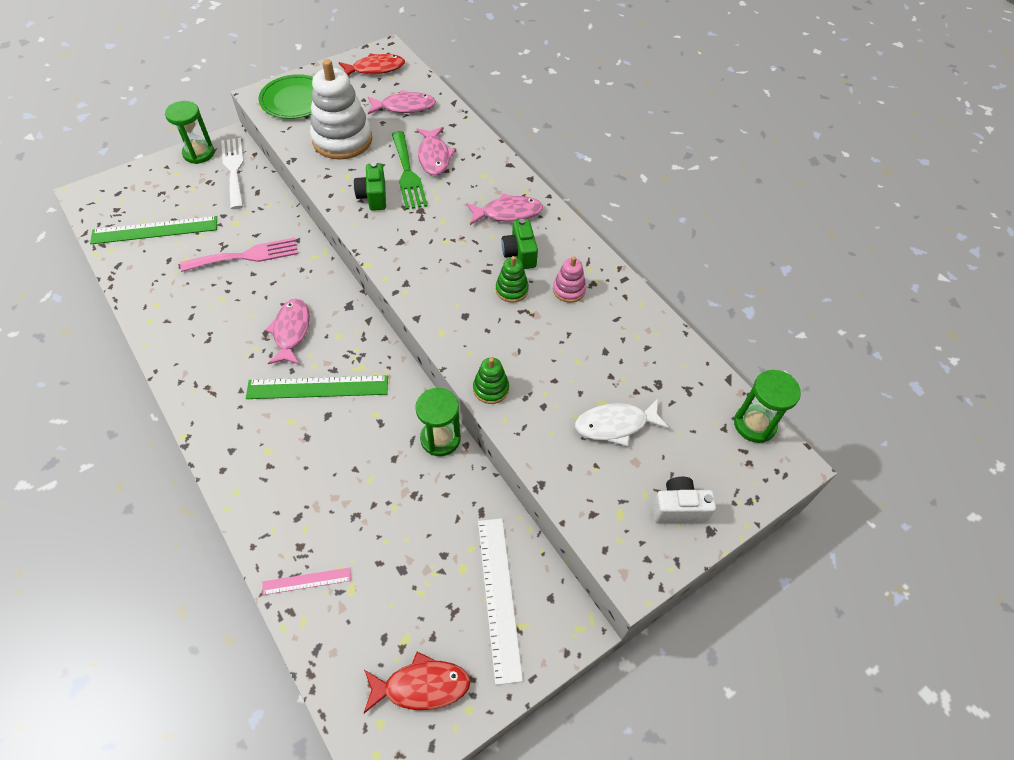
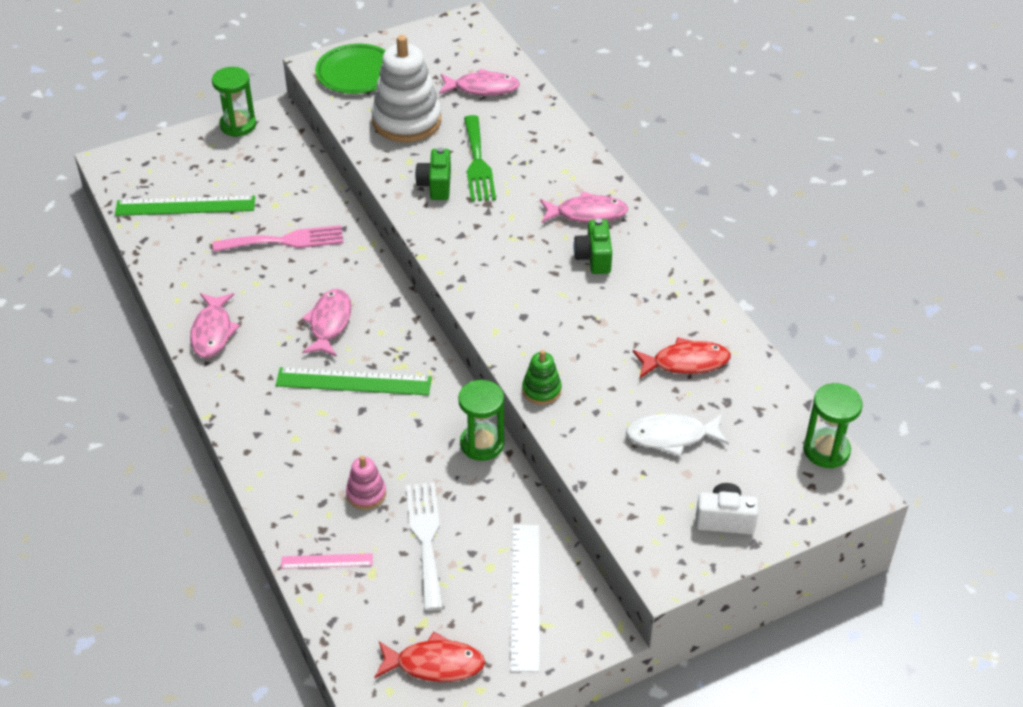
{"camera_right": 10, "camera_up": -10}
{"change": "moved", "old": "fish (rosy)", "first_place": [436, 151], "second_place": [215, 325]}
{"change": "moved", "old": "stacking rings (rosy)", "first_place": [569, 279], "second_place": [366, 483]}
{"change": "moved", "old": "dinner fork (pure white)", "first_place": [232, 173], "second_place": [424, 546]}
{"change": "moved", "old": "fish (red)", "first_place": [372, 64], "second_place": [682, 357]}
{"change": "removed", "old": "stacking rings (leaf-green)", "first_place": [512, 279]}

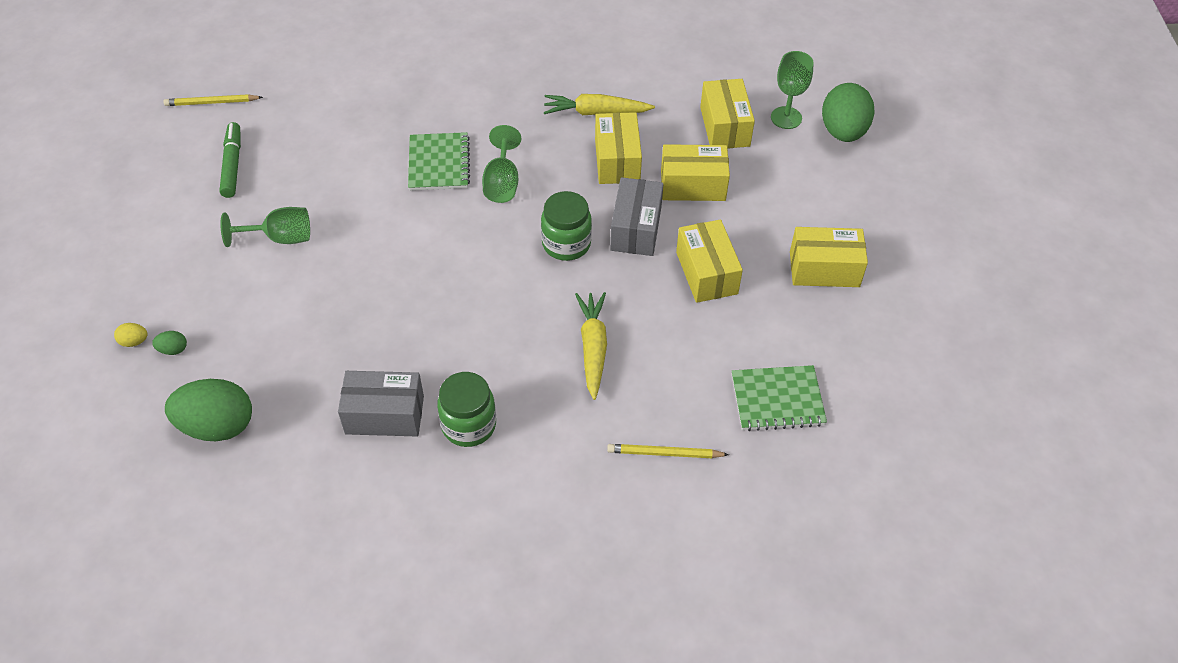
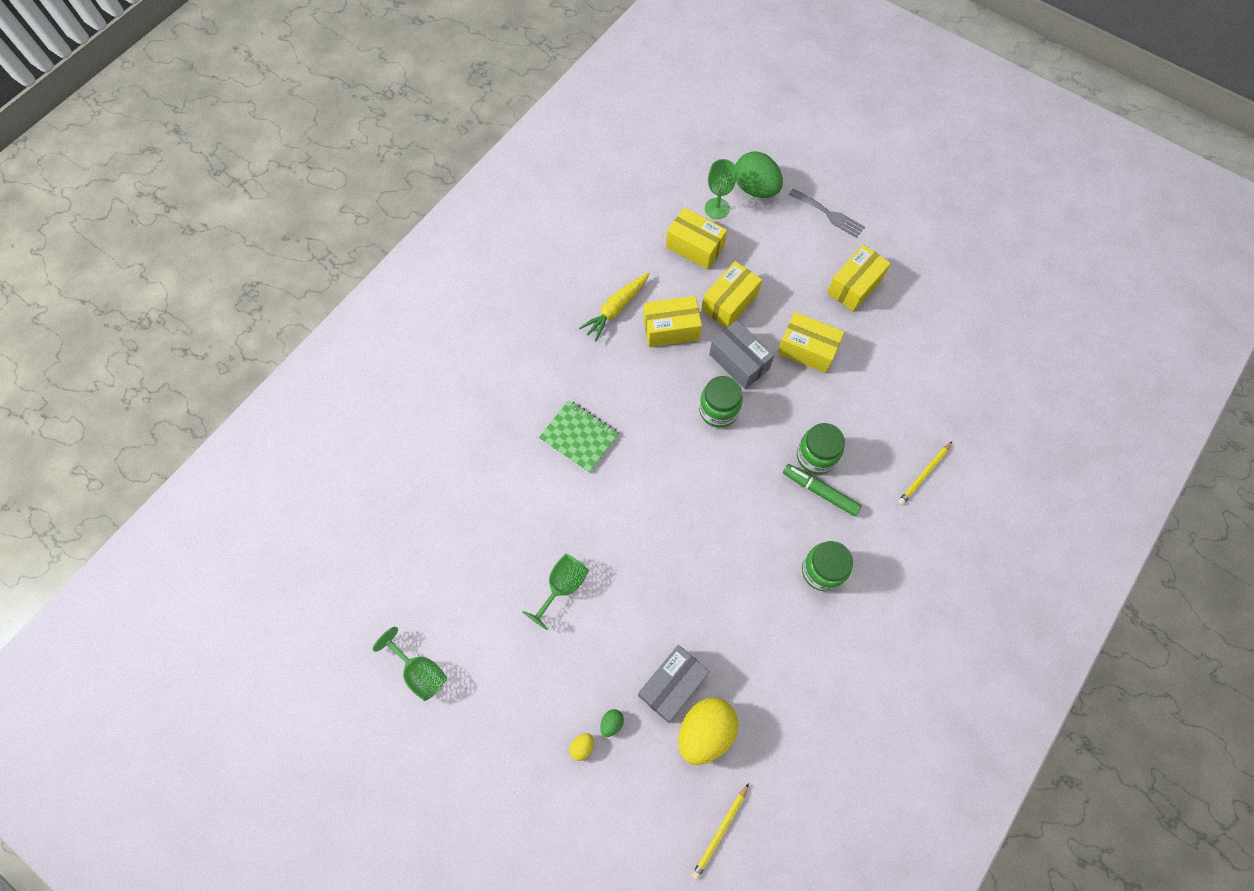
{"camera_right": -50, "camera_up": 15}
{"change": "moved", "old": "chalice (leaf-green)", "first_place": [501, 164], "second_place": [410, 664]}
{"change": "moved", "old": "package (grey)", "first_place": [381, 403], "second_place": [674, 684]}
{"change": "turned", "old": "package (golden)", "first_place": [618, 148], "second_place": [672, 321], "degrees": -45}
{"change": "recoloured", "old": "egg shape (leaf-green)", "new": "egg shape (golden)", "first_place": [208, 410], "second_place": [708, 731]}
{"change": "moved", "old": "lead pencil (golden)", "first_place": [213, 100], "second_place": [720, 831]}
{"change": "moved", "old": "marker (leaf-green)", "first_place": [230, 160], "second_place": [822, 490]}
{"change": "added", "new": "dinner fork (grey)", "second_place": [827, 213]}
{"change": "replaced", "old": "carrot (golden)", "new": "preserve jar (leaf-green)", "first_place": [591, 346], "second_place": [821, 448]}
{"change": "removed", "old": "exercise book (leaf-green)", "first_place": [779, 398]}

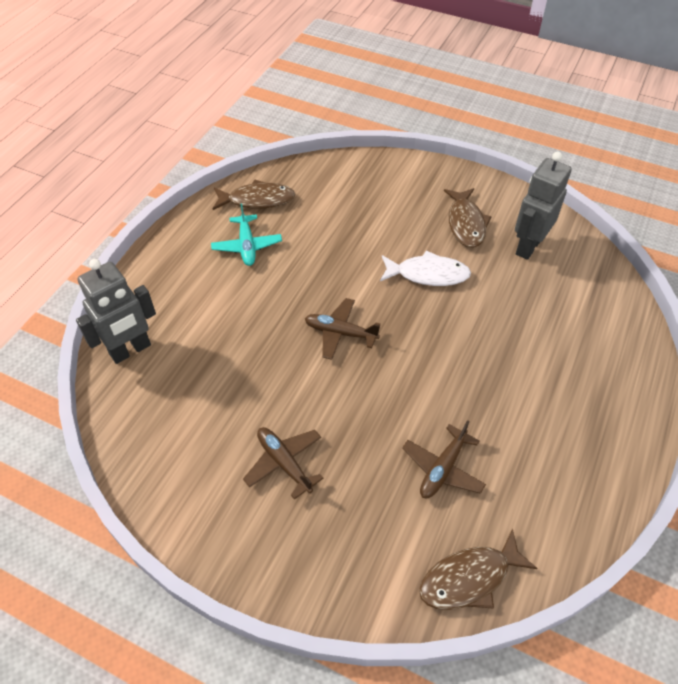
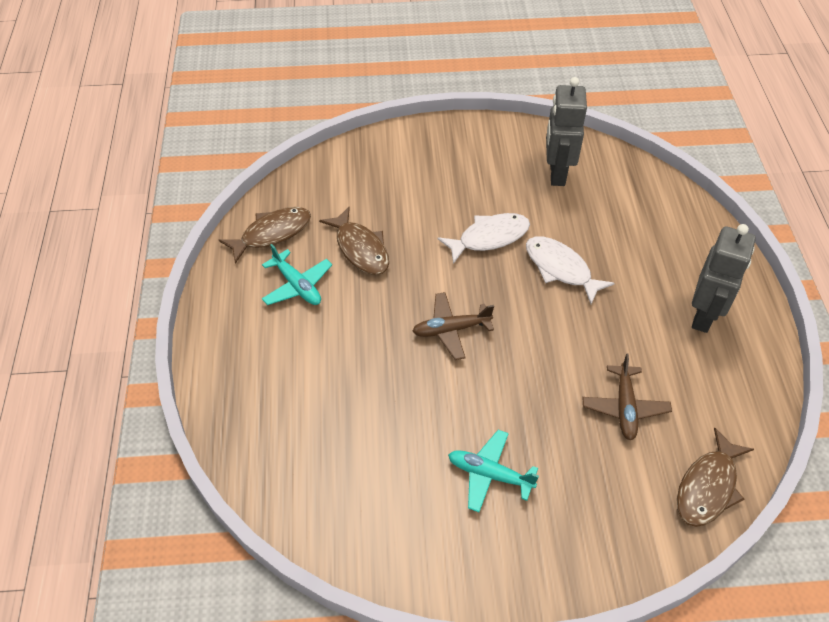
{"camera_right": -30, "camera_up": 0}
{"change": "moved", "old": "fish (russet)", "first_place": [468, 218], "second_place": [354, 241]}
{"change": "recoloured", "old": "plane (russet)", "new": "plane (turquoise)", "first_place": [283, 463], "second_place": [493, 471]}
{"change": "added", "new": "fish (pure white)", "second_place": [570, 270]}
{"change": "moved", "old": "robot figure (grey)", "first_place": [116, 311], "second_place": [724, 278]}

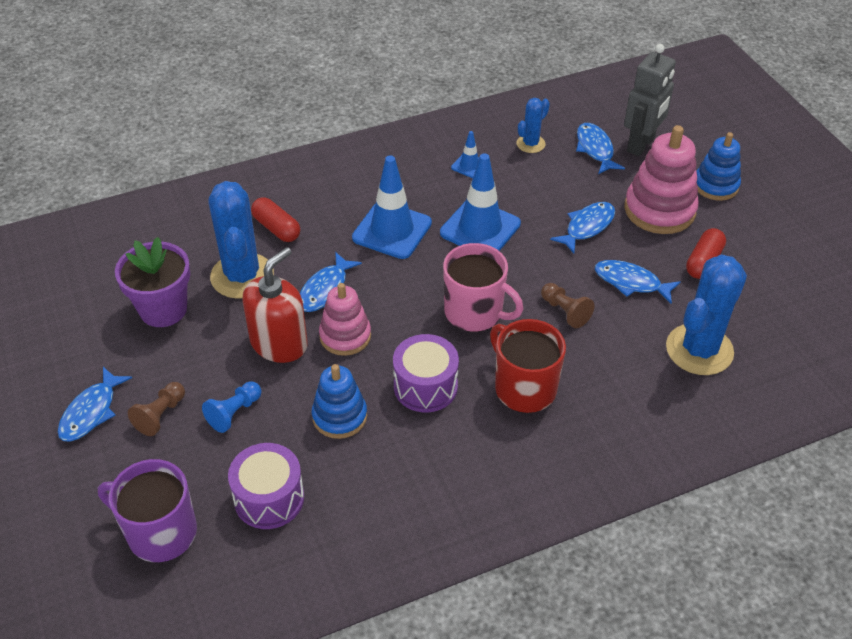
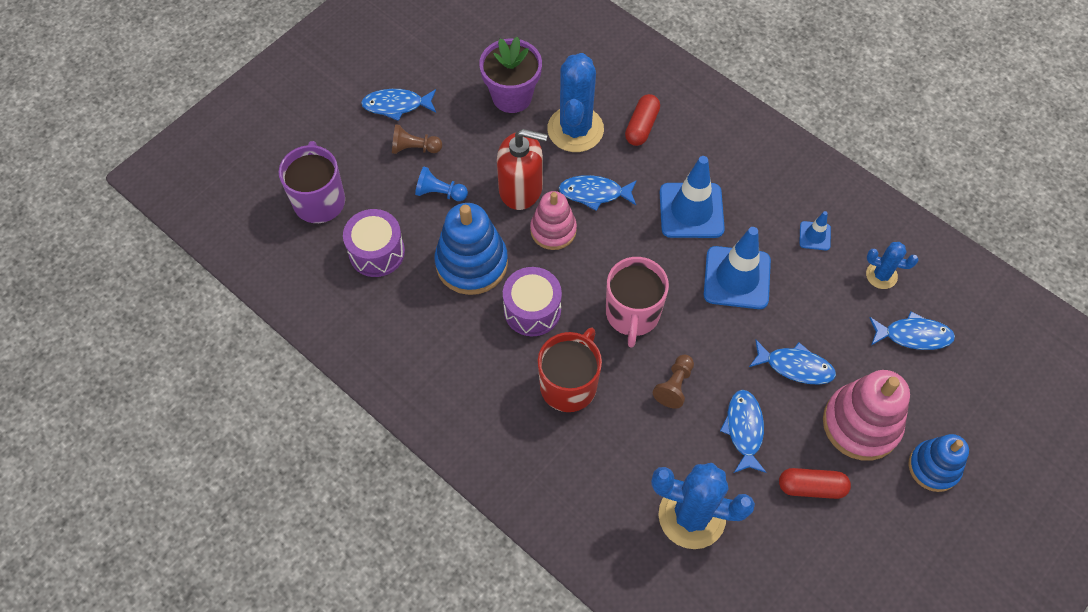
{"camera_right": 65, "camera_up": 15}
{"change": "resized", "old": "stacking rings (blue)", "first_place": [339, 401], "second_place": [471, 249], "factor": 1.54}
{"change": "turned", "old": "cactus (blue)", "first_place": [241, 240], "second_place": [575, 102], "degrees": -45}
{"change": "turned", "old": "fish (blue)", "first_place": [600, 148], "second_place": [912, 330], "degrees": 45}
{"change": "removed", "old": "robot figure (grey)", "first_place": [650, 100]}

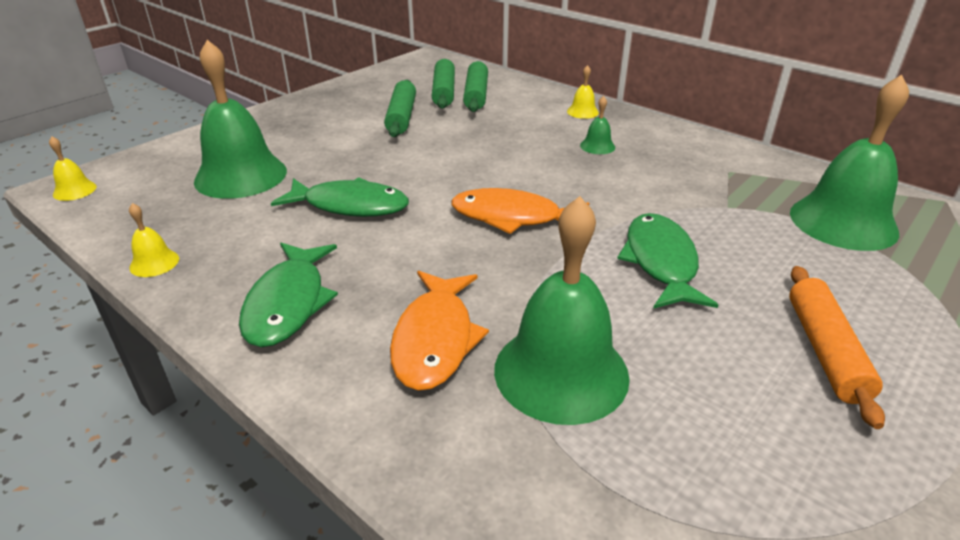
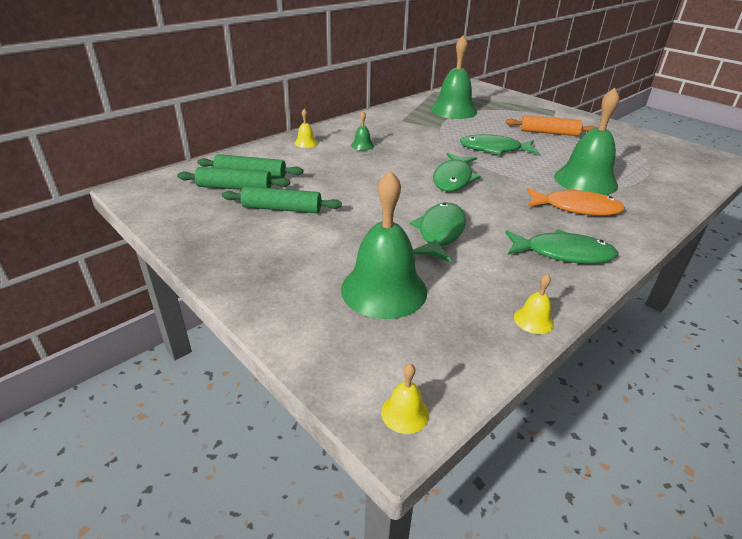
{"camera_right": -85, "camera_up": 0}
{"change": "recoloured", "old": "fish (orange-coloured)", "new": "fish (leaf-green)", "first_place": [520, 211], "second_place": [457, 172]}

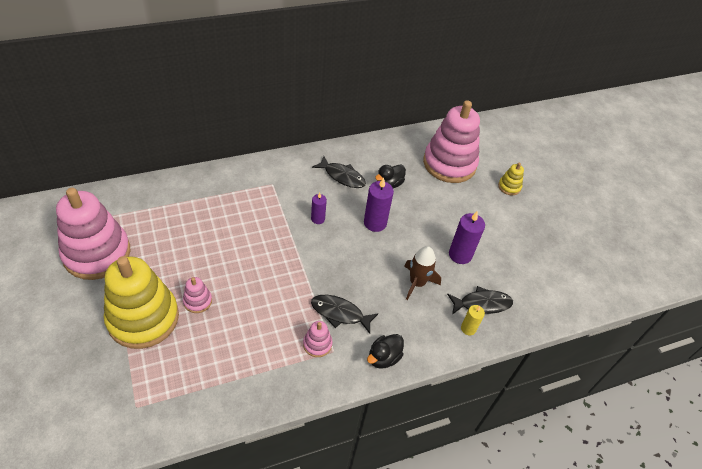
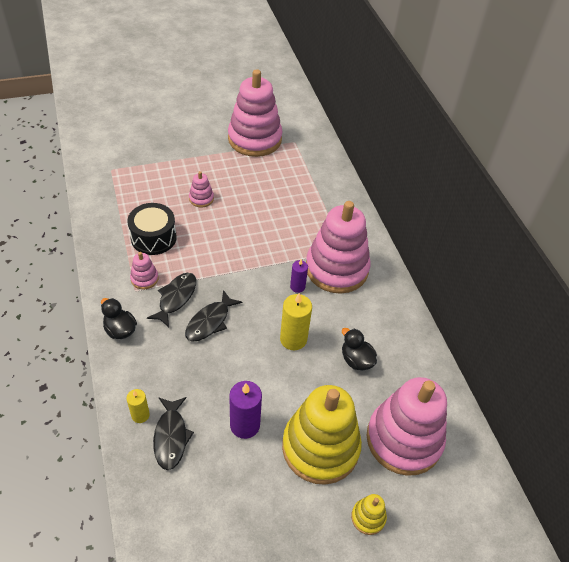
{"camera_right": 95, "camera_up": 0}
{"change": "added", "new": "snare drum (ebony)", "second_place": [152, 229]}
{"change": "moved", "old": "fish (ebony)", "first_place": [339, 172], "second_place": [213, 316]}
{"change": "recoloured", "old": "wax candle (royal purple)", "new": "wax candle (golden)", "first_place": [379, 205], "second_place": [296, 321]}
{"change": "moved", "old": "stacking rings (golden)", "first_place": [141, 302], "second_place": [322, 435]}
{"change": "added", "new": "stacking rings (rosy)", "second_place": [338, 247]}
{"change": "removed", "old": "toy rocket (russet)", "first_place": [422, 273]}

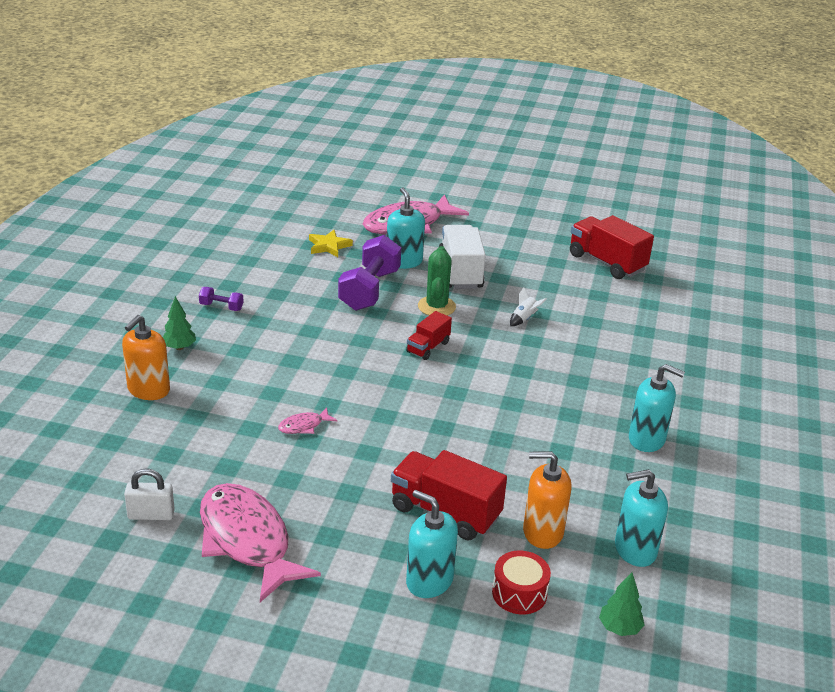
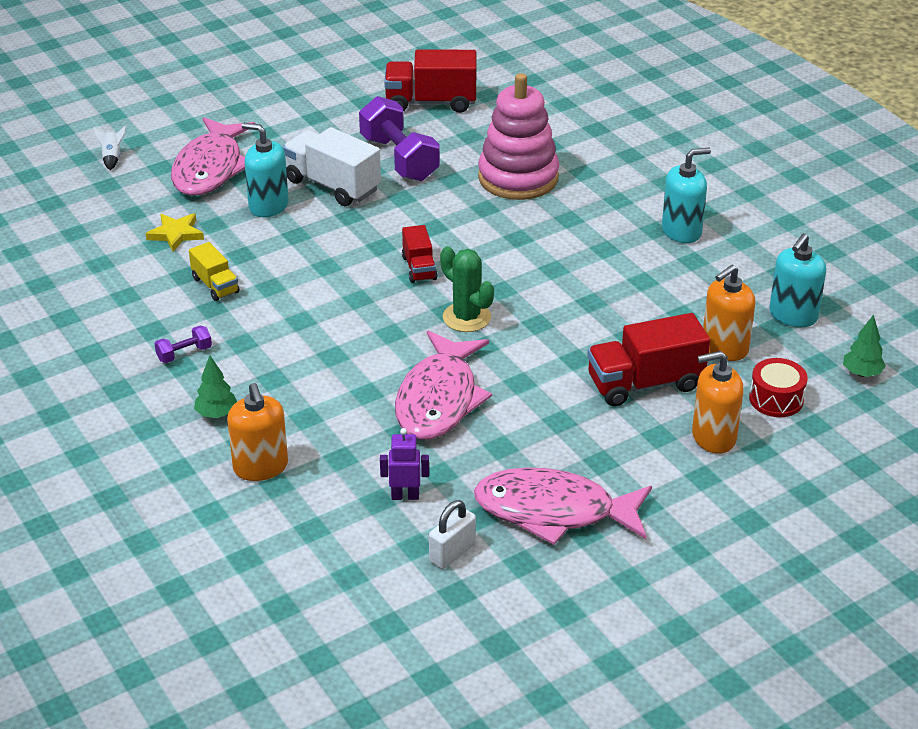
{"camera_right": -45, "camera_up": 5}
{"change": "moved", "old": "toy rocket (pure white)", "first_place": [528, 306], "second_place": [110, 147]}
{"change": "added", "new": "lorry (golden)", "second_place": [214, 271]}
{"change": "moved", "old": "hand weight (royal purple)", "first_place": [369, 273], "second_place": [399, 138]}
{"change": "added", "new": "robot figure (royal purple)", "second_place": [404, 464]}
{"change": "resized", "old": "fish (rosy)", "first_place": [307, 420], "second_place": [443, 385], "factor": 2.43}
{"change": "moved", "old": "cactus (leaf-green)", "first_place": [437, 281], "second_place": [467, 289]}
{"change": "added", "new": "stacking rings (rosy)", "second_place": [518, 136]}
{"change": "recoloured", "old": "pump bottle (turquoise)", "new": "pump bottle (orange-coloured)", "first_place": [432, 544], "second_place": [717, 402]}

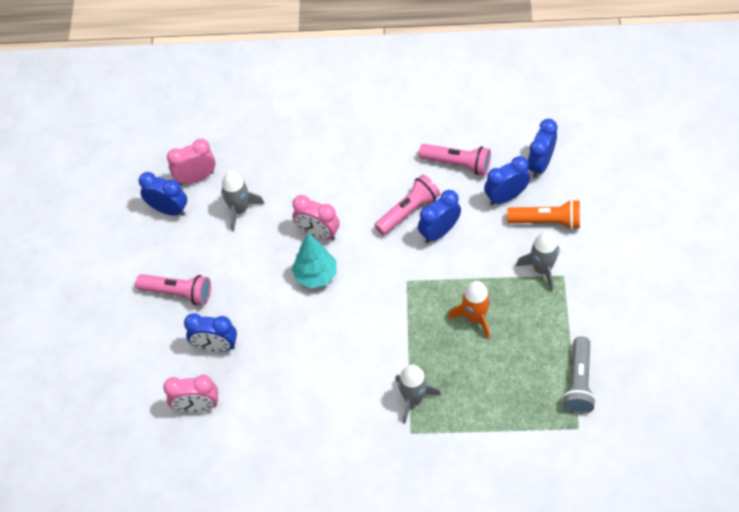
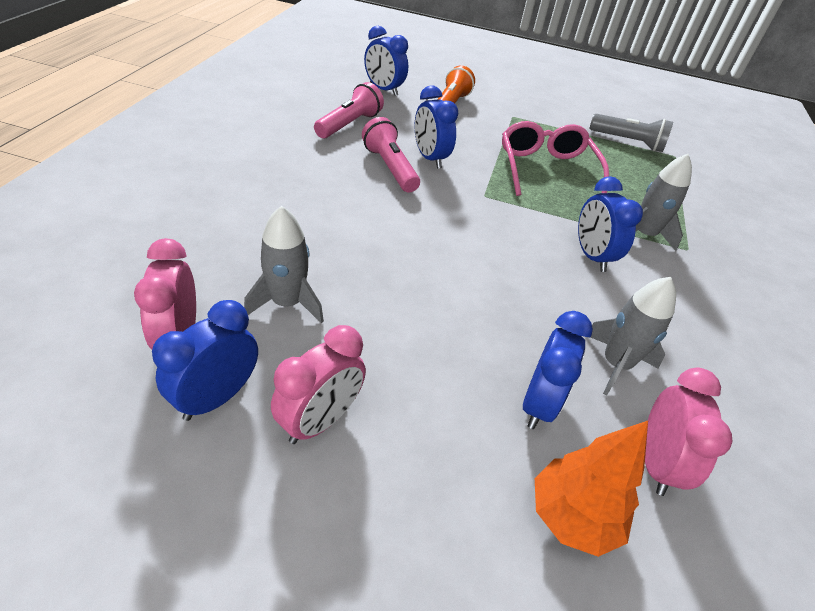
{"camera_right": -85, "camera_up": -15}
{"change": "moved", "old": "bedside clock (rosy)", "first_place": [316, 217], "second_place": [318, 384]}
{"change": "replaced", "old": "toy rocket (orange-coloured)", "new": "eyeglasses (rosy)", "first_place": [469, 310], "second_place": [555, 158]}
{"change": "added", "new": "toy tree (orange-coloured)", "second_place": [591, 489]}
{"change": "moved", "old": "bedside clock (blue)", "first_place": [507, 180], "second_place": [610, 224]}
{"change": "moved", "old": "toy rocket (grey)", "first_place": [537, 261], "second_place": [633, 336]}
{"change": "removed", "old": "torch (rosy)", "first_place": [173, 290]}
{"change": "removed", "old": "toy tree (turquoise)", "first_place": [314, 261]}

